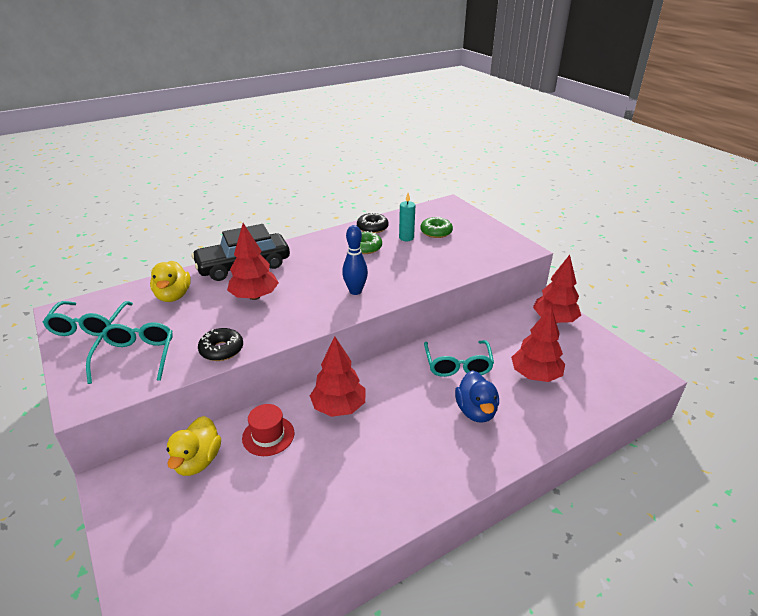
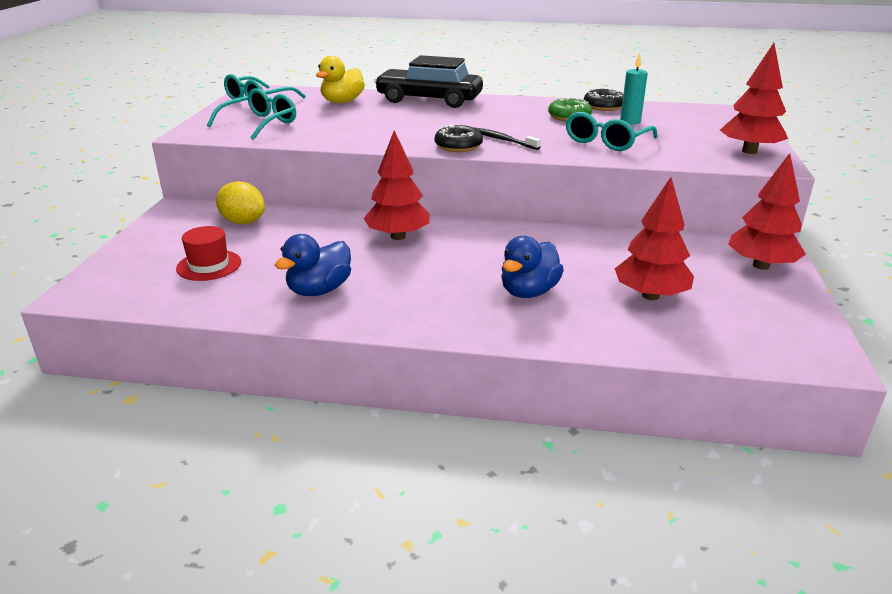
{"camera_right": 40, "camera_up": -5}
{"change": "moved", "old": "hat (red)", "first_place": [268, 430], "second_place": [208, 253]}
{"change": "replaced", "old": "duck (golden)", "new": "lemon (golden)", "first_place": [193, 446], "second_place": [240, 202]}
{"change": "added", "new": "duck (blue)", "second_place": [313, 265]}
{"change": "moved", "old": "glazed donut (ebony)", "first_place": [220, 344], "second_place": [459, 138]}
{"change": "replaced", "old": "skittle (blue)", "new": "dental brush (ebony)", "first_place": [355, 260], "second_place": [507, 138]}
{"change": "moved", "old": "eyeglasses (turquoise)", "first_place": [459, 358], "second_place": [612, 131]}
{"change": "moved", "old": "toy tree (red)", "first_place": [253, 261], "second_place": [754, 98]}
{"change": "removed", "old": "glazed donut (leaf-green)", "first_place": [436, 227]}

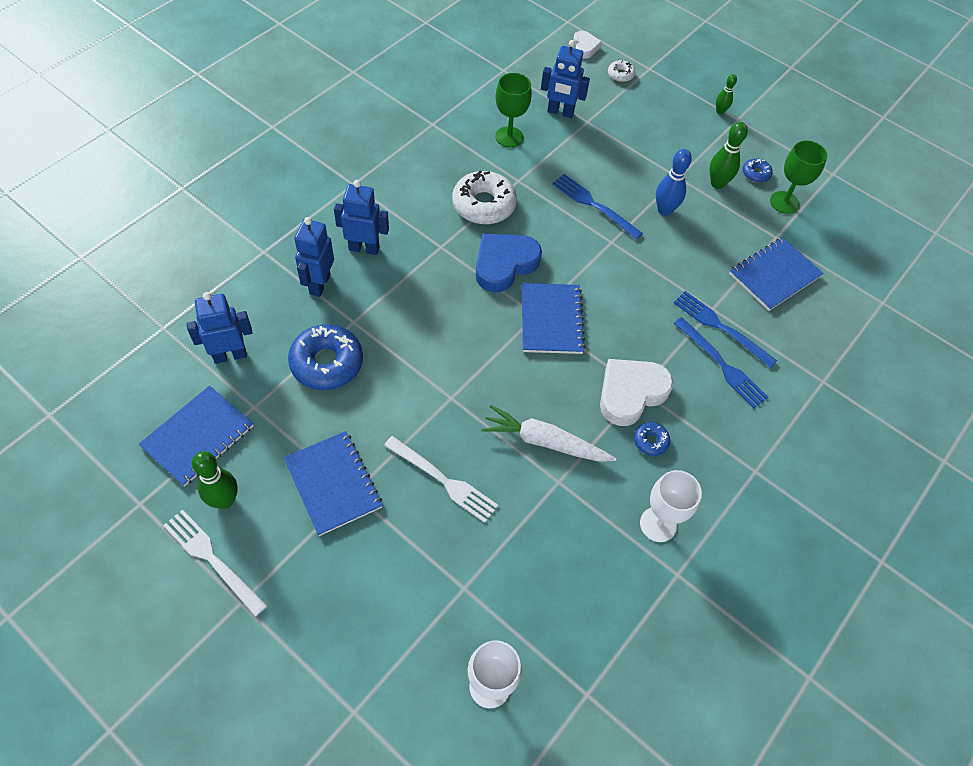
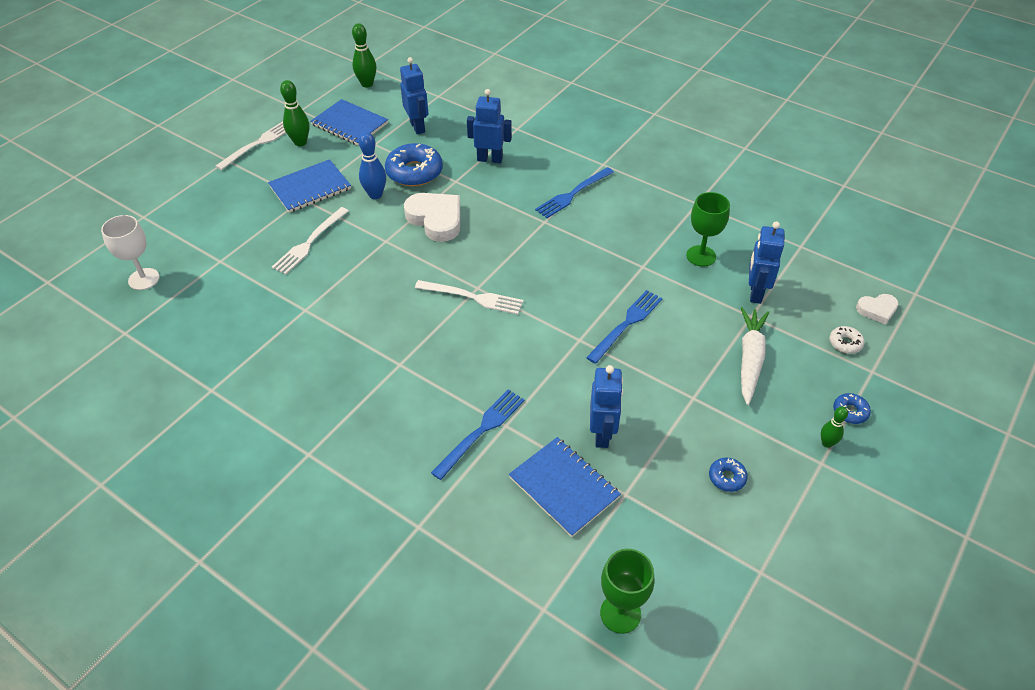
{"camera_right": 90, "camera_up": -10}
{"change": "moved", "old": "skittle (leaf-green)", "first_place": [728, 155], "second_place": [364, 55]}
{"change": "moved", "old": "skittle (blue)", "first_place": [674, 182], "second_place": [372, 165]}
{"change": "moved", "old": "heart shape (pure white)", "first_place": [637, 392], "second_place": [432, 217]}
{"change": "replaced", "old": "exercise book (blue)", "new": "dinner fork (pure white)", "first_place": [553, 318], "second_place": [469, 297]}
{"change": "moved", "old": "dinner fork (blue)", "first_place": [721, 362], "second_place": [574, 192]}
{"change": "moved", "old": "robot figure (blue)", "first_place": [361, 217], "second_place": [606, 406]}
{"change": "moved", "old": "chalice (leaf-green)", "first_place": [798, 177], "second_place": [627, 591]}
{"change": "moved", "old": "carrot (pure white)", "first_place": [548, 433], "second_place": [755, 356]}
{"change": "moved", "old": "glazed donut (blue)", "first_place": [652, 439], "second_place": [852, 408]}
{"change": "removed", "old": "glazed donut (pure white)", "first_place": [484, 197]}
{"change": "removed", "old": "heart shape (blue)", "first_place": [509, 263]}
{"change": "removed", "old": "chalice (pure white)", "first_place": [671, 506]}

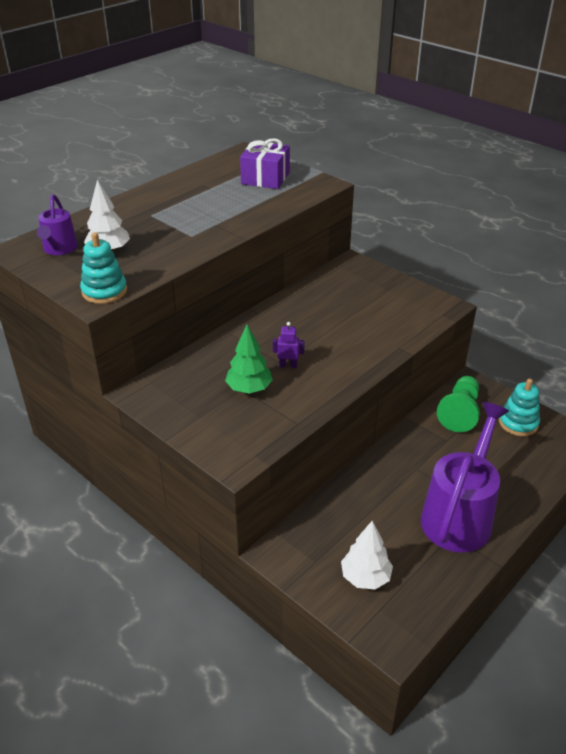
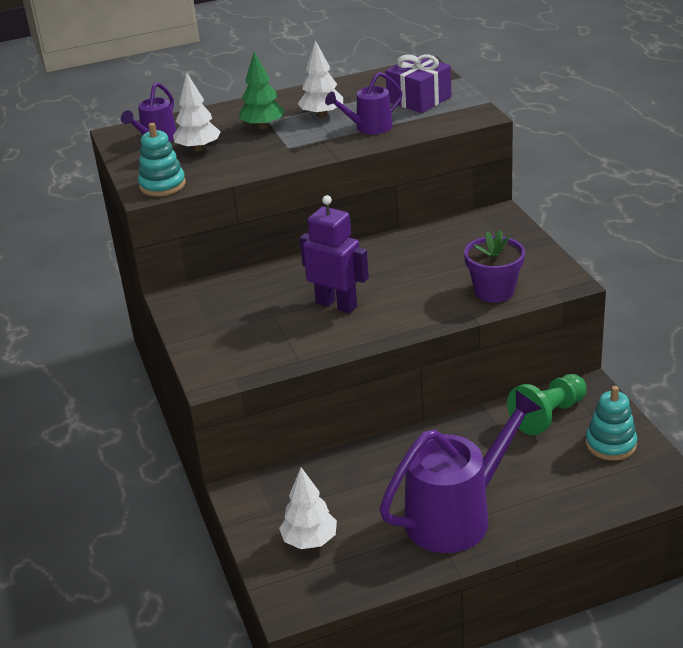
{"camera_right": 30, "camera_up": -5}
{"change": "moved", "old": "toy tree (leaf-green)", "first_place": [249, 359], "second_place": [262, 90]}
{"change": "added", "new": "toy tree (pure white)", "second_place": [320, 79]}
{"change": "resized", "old": "robot figure (royal purple)", "first_place": [289, 345], "second_place": [334, 254], "factor": 2.04}
{"change": "added", "new": "watering can (royal purple)", "second_place": [364, 103]}
{"change": "added", "new": "plant pot (royal purple)", "second_place": [494, 266]}

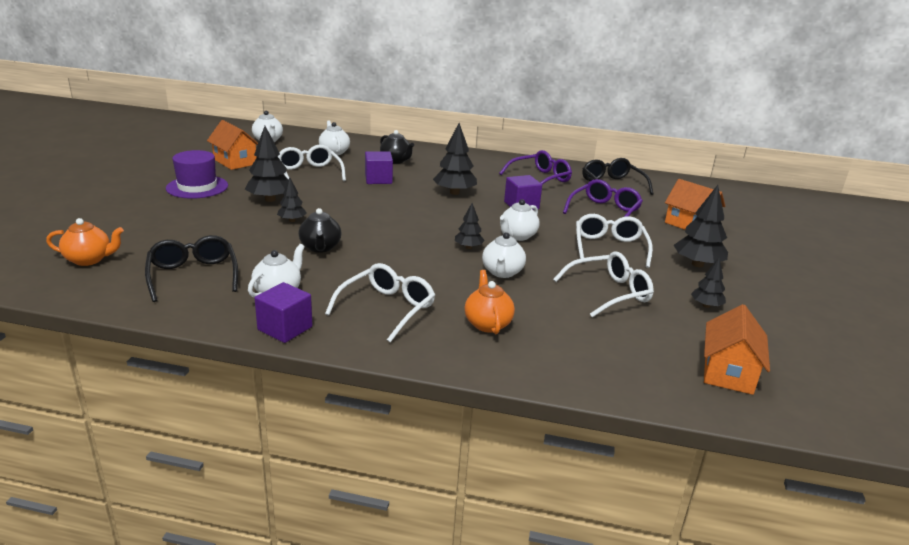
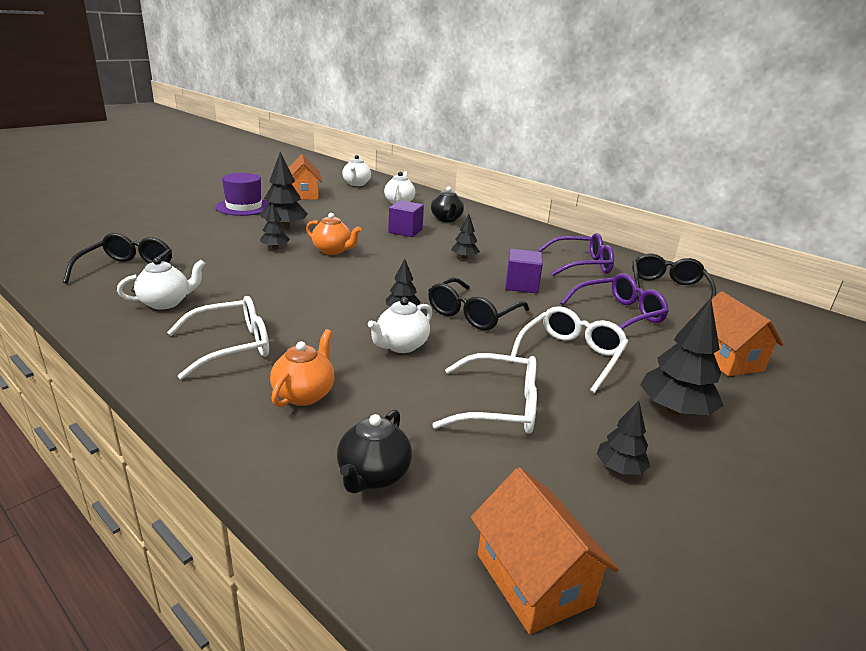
{"camera_right": 30, "camera_up": 0}
{"change": "moved", "old": "tea pot (orange-coloured)", "first_place": [85, 242], "second_place": [334, 234]}
{"change": "moved", "old": "tea pot (ebony)", "first_place": [319, 230], "second_place": [374, 451]}
{"change": "replaced", "old": "tea pot (pure white)", "new": "eyeglasses (ebony)", "first_place": [520, 220], "second_place": [479, 303]}
{"change": "resized", "old": "toy tree (ebony)", "first_place": [455, 159], "second_place": [465, 236], "factor": 0.58}
{"change": "turned", "old": "cottage (orange-coloured)", "first_place": [737, 349], "second_place": [545, 551], "degrees": -75}
{"change": "removed", "old": "cube (royal purple)", "first_place": [284, 312]}
{"change": "removed", "old": "eyeglasses (pure white)", "first_place": [311, 163]}

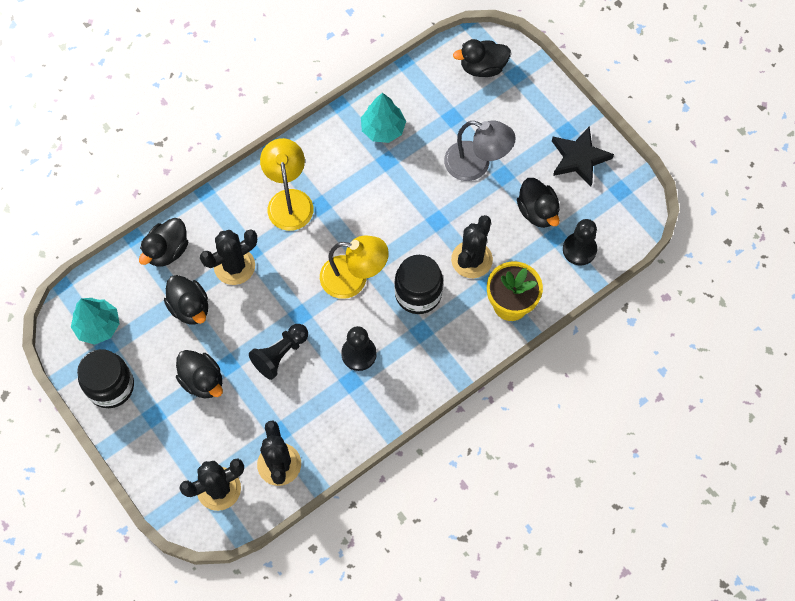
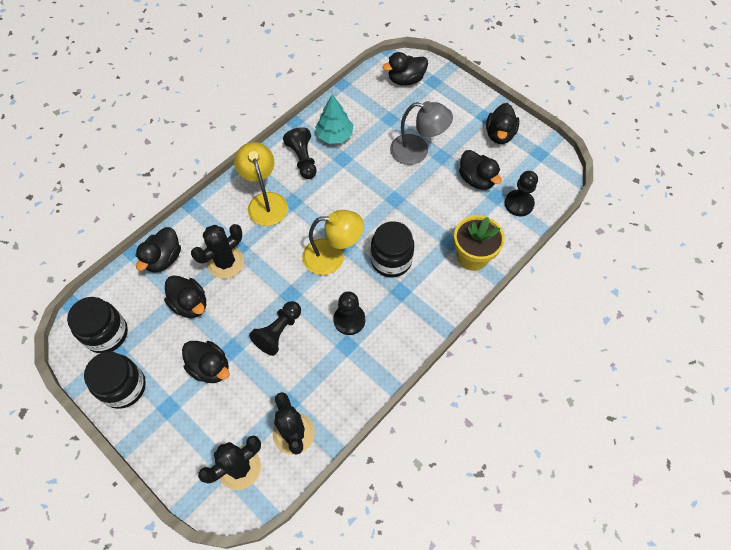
{"camera_right": -10, "camera_up": -5}
{"change": "replaced", "old": "toy tree (turquoise)", "new": "preserve jar (ebony)", "first_place": [95, 321], "second_place": [97, 325]}
{"change": "added", "new": "chess pawn (ebony)", "second_place": [300, 153]}
{"change": "replaced", "old": "star (ebony)", "new": "duck (ebony)", "first_place": [583, 157], "second_place": [502, 123]}
{"change": "removed", "old": "cactus (ebony)", "first_place": [472, 246]}

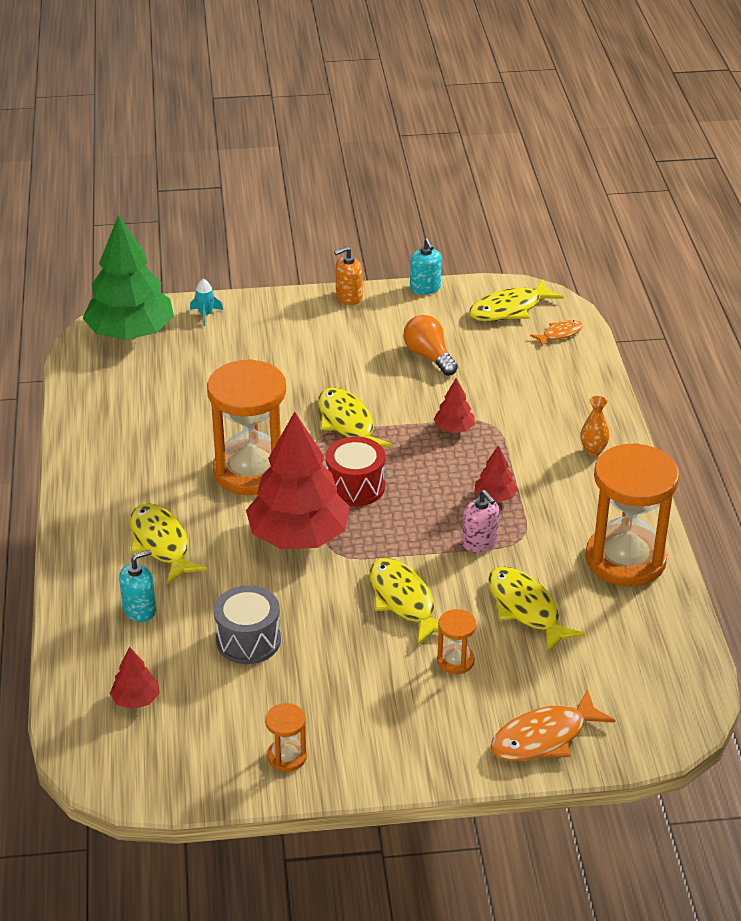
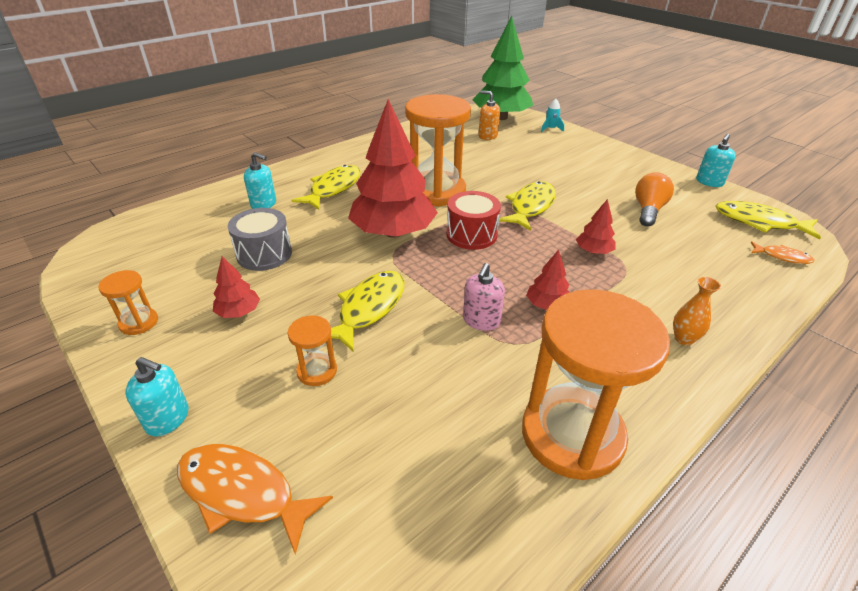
{"camera_right": 55, "camera_up": 0}
{"change": "added", "new": "pump bottle (turquoise)", "second_place": [156, 397]}
{"change": "moved", "old": "toy tree (red)", "first_place": [134, 678], "second_place": [236, 287]}
{"change": "moved", "old": "pump bottle (orange-coloured)", "first_place": [348, 275], "second_place": [489, 115]}
{"change": "removed", "old": "fish (golden)", "first_place": [536, 610]}

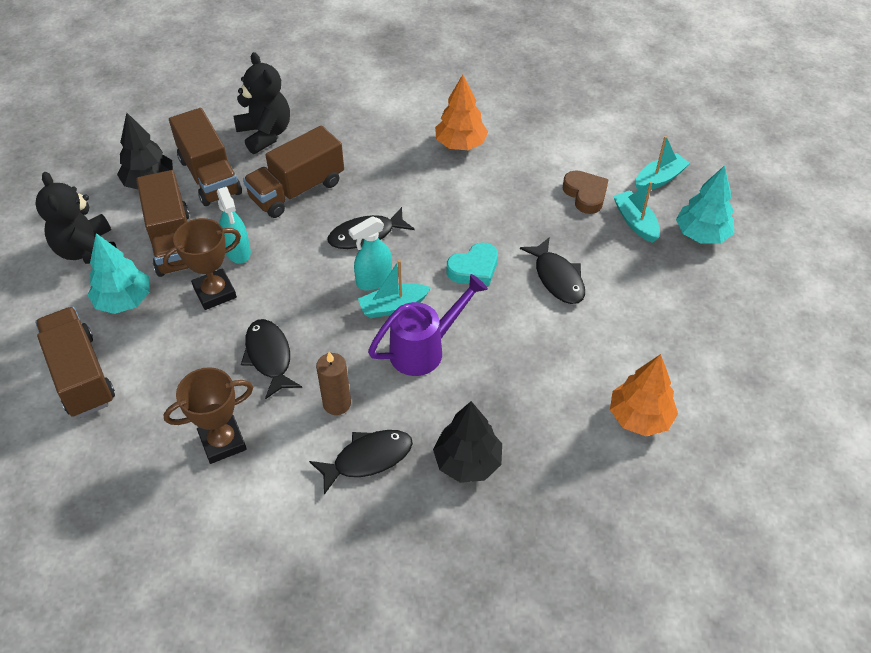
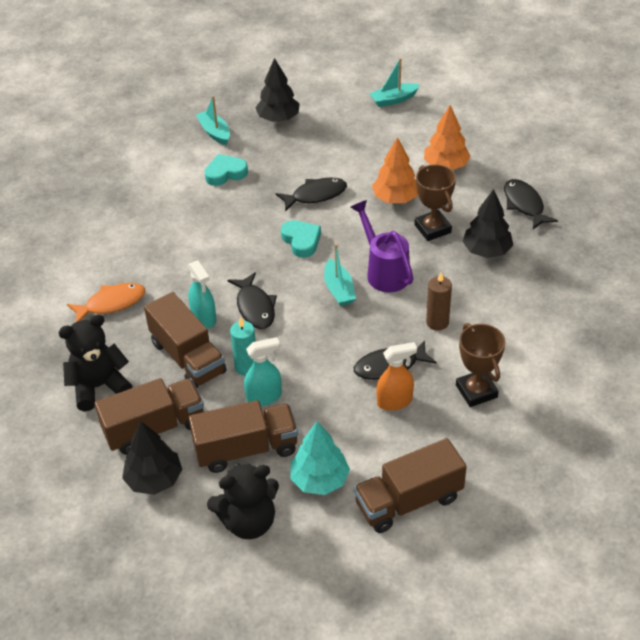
{"camera_right": -85, "camera_up": -5}
{"change": "added", "new": "fish (orange-coloured)", "second_place": [106, 302]}
{"change": "moved", "old": "spray bottle (turquoise)", "first_place": [370, 253], "second_place": [202, 294]}
{"change": "recoloured", "old": "heart shape (russet)", "new": "heart shape (turquoise)", "first_place": [585, 192], "second_place": [226, 170]}
{"change": "added", "new": "wax candle (turquoise)", "second_place": [243, 347]}
{"change": "recoloured", "old": "toy tree (turquoise)", "new": "toy tree (ebony)", "first_place": [705, 204], "second_place": [277, 90]}
{"change": "moved", "old": "toy boat (turquoise)", "first_place": [636, 212], "second_place": [394, 82]}
{"change": "moved", "old": "toy tree (orange-coloured)", "first_place": [461, 112], "second_place": [395, 170]}
{"change": "added", "new": "spray bottle (orange-coloured)", "second_place": [396, 376]}
{"change": "moved", "old": "trophy (russet)", "first_place": [202, 264], "second_place": [435, 202]}
{"change": "moved", "old": "fish (ebony)", "first_place": [361, 462], "second_place": [531, 204]}

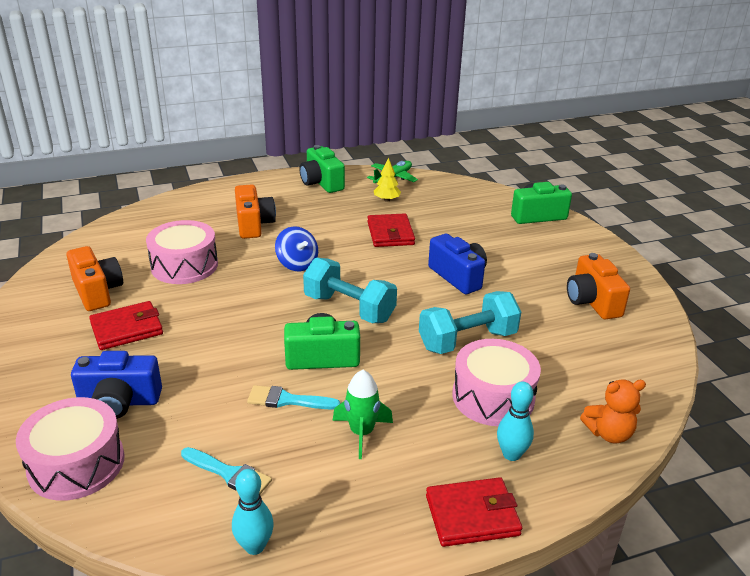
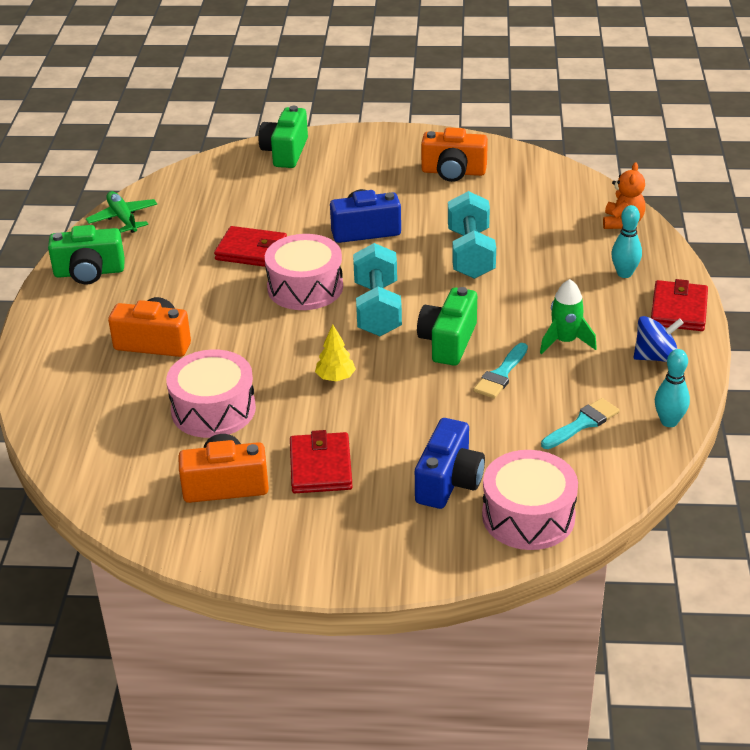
{"camera_right": -65, "camera_up": 5}
{"change": "moved", "old": "snare drum (rosy)", "first_place": [496, 382], "second_place": [304, 272]}
{"change": "moved", "old": "toy tree (golden)", "first_place": [387, 179], "second_place": [335, 353]}
{"change": "turned", "old": "hand weight (turquoise)", "first_place": [350, 290], "second_place": [377, 289], "degrees": -60}
{"change": "moved", "old": "toy top (blue)", "first_place": [296, 248], "second_place": [659, 339]}

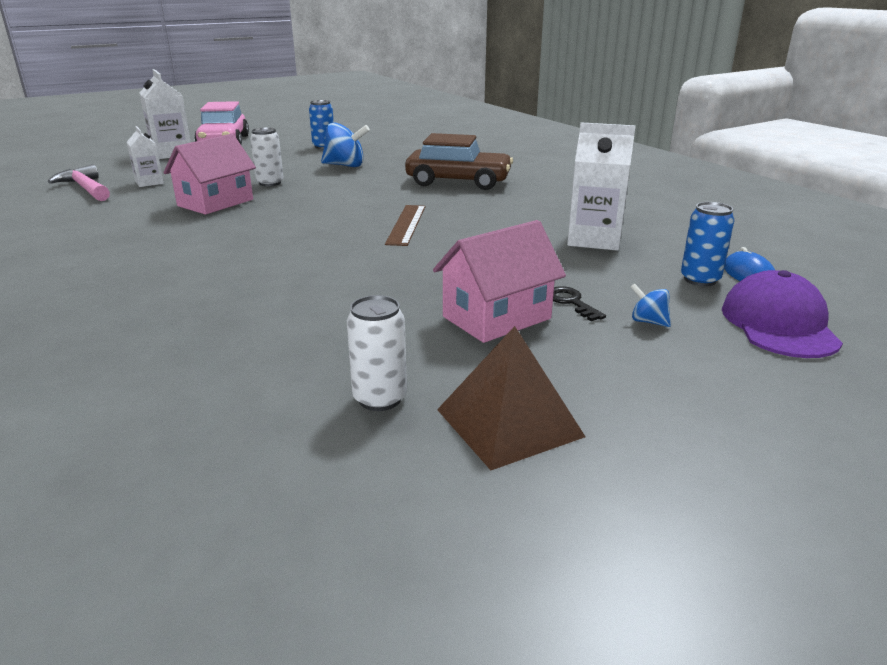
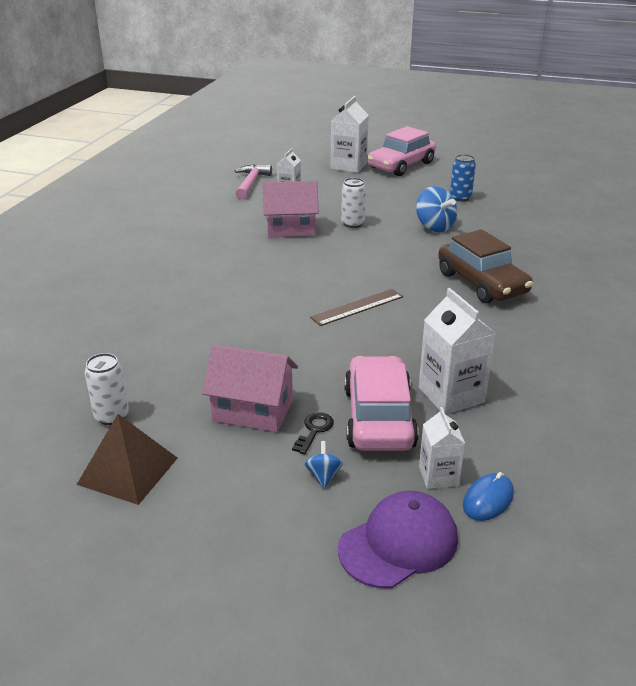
{"camera_right": 50, "camera_up": 5}
{"change": "added", "new": "car (rosy)", "second_place": [381, 403]}
{"change": "replaced", "old": "soda can (blue)", "new": "milk carton (pure white)", "first_place": [708, 244], "second_place": [442, 448]}

